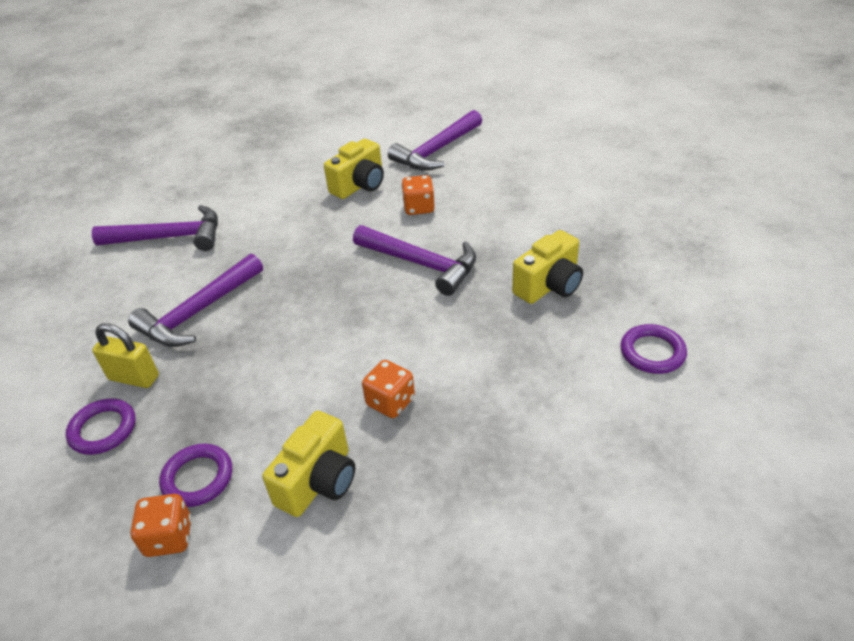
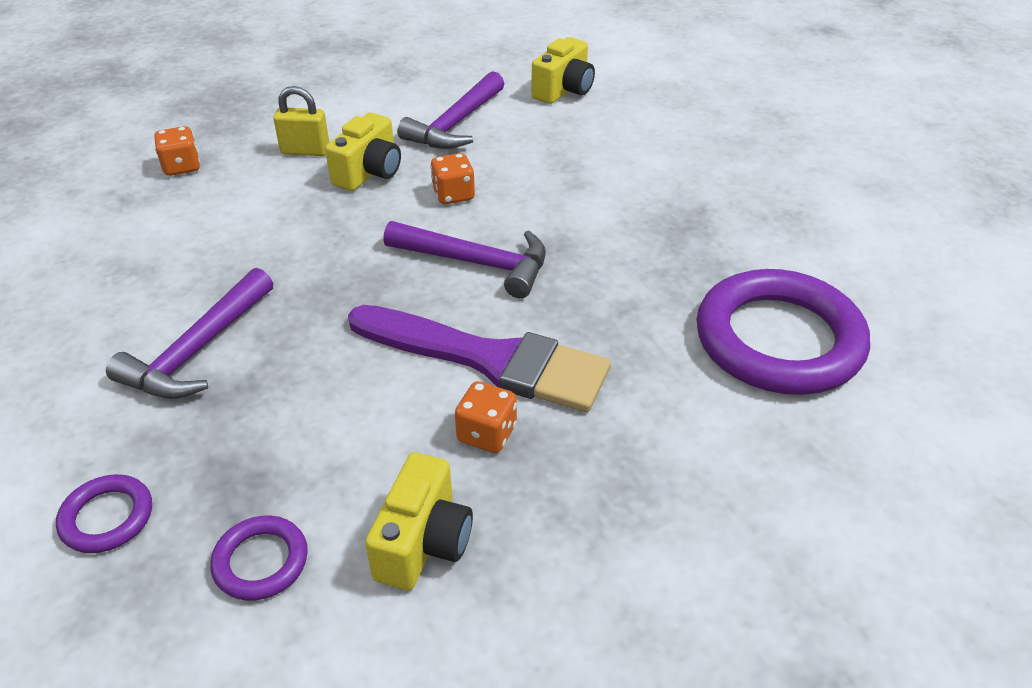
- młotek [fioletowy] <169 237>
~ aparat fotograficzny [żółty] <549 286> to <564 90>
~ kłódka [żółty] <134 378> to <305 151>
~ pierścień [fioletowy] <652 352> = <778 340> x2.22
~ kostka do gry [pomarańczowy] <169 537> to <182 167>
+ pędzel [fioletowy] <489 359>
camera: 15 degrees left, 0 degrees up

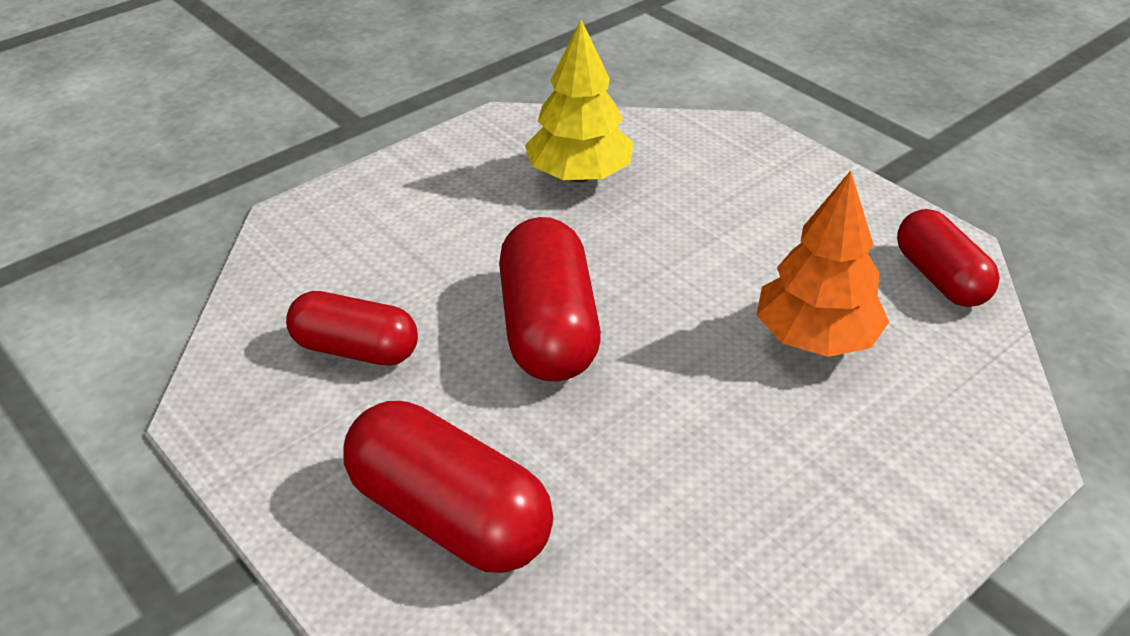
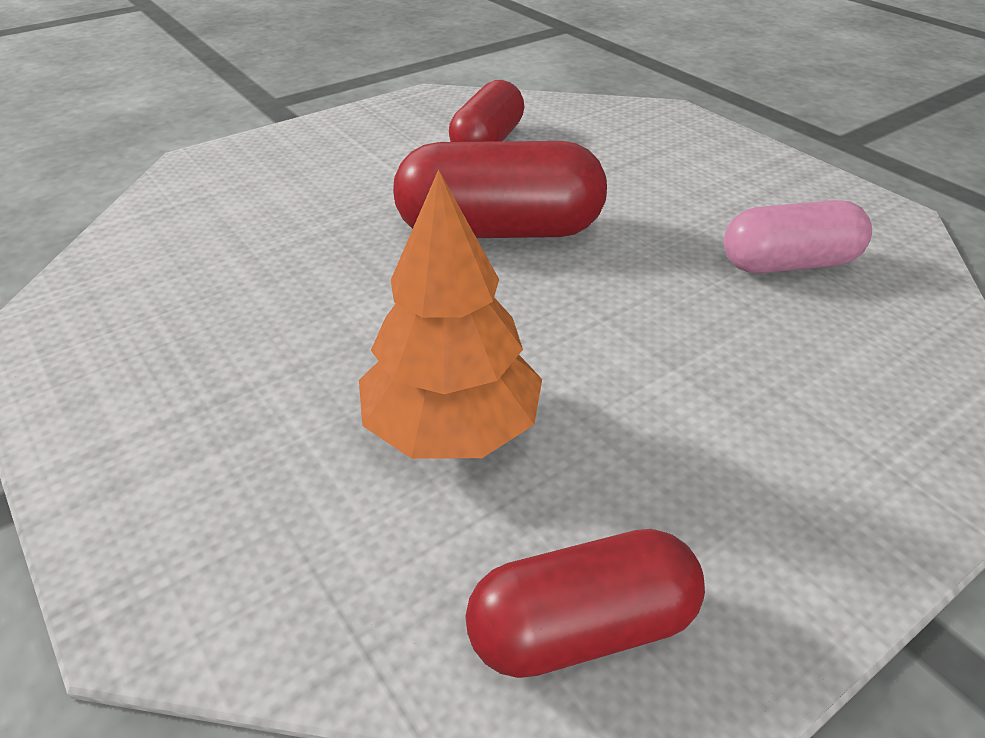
~ drzewko [żółty] <579 175> to kapsułka [różowy] <788 264>
- kapsułka [czerwony] <449 517>
camera: 95 degrees right, 0 degrees up

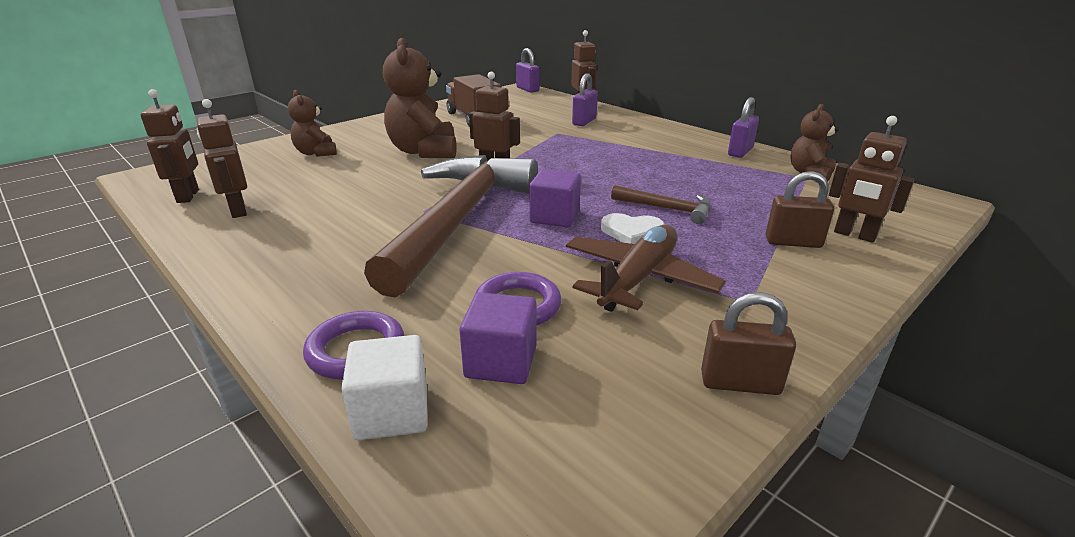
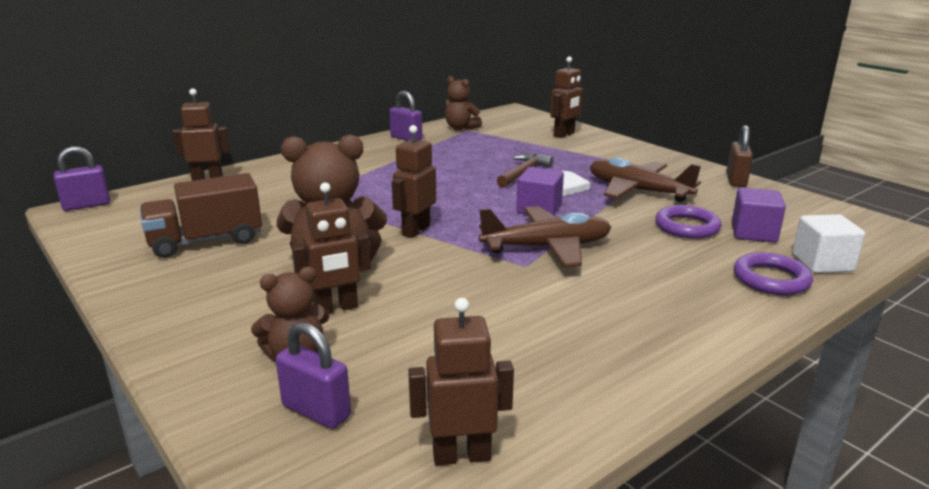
~ kłódka [fioletowy] <584 122> to <316 411>
~ robot [brązowy] <237 210> to <336 308>
~ młotek [brązowy] <458 220> to samolot [brązowy] <547 247>
- kłódka [brązowy] <793 242>
camera: 85 degrees left, 5 degrees down

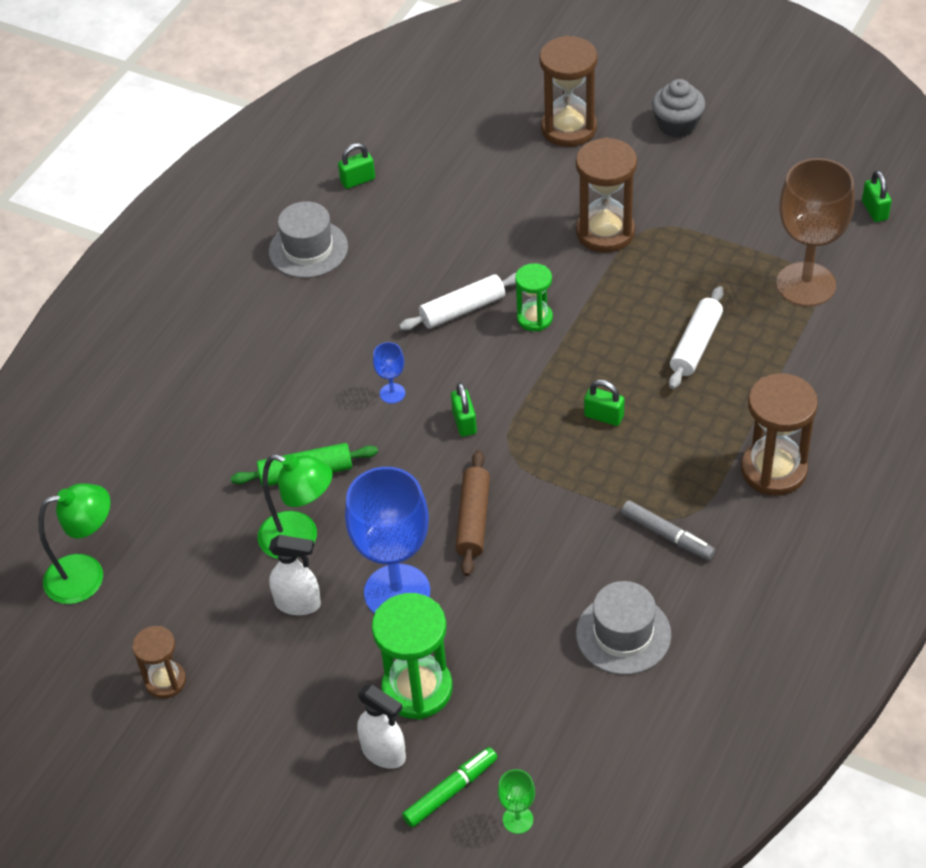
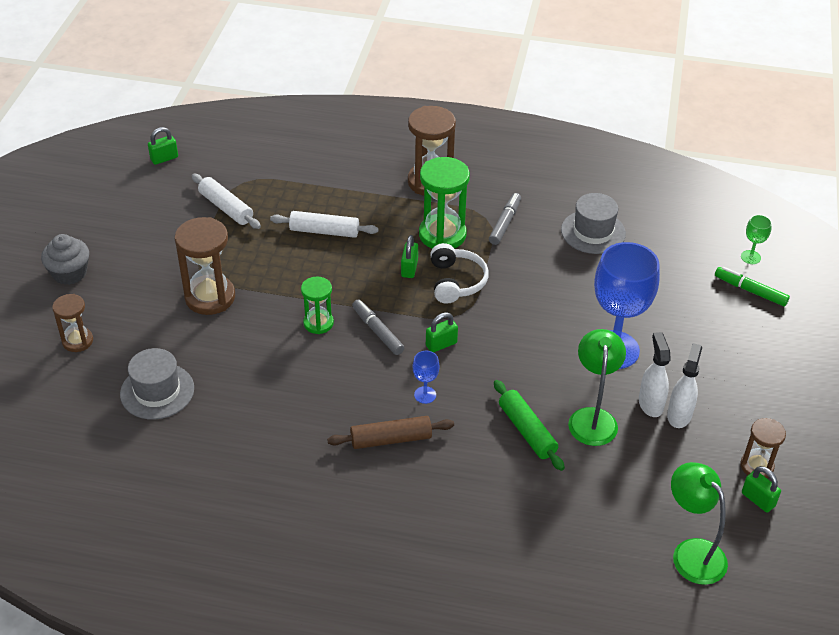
~ klepsydra [brązowy] <568 128> = <77 341> x0.59
~ kłódka [zielony] <358 180> to <758 499>
- kielich [brązowy] <806 284>
~ kapelusz [szary] <308 249> to <157 391>
~ wałek do ciasta [biały] <462 310> to <226 208>
~ wałek do ciasta [brązowy] <473 519> to <391 439>
~ klepsydra [zielony] <417 689> to <442 235>
~ spryskiwacz [biały] <384 753> to <679 415>
+ słuchawki [biały] <456 281>
+ flamaster [szary] <377 331>
camera: 110 degrees left, 5 degrees down

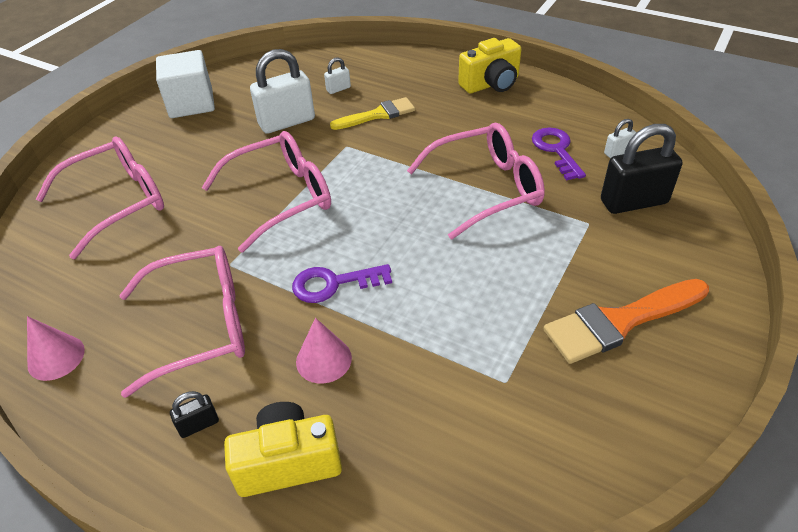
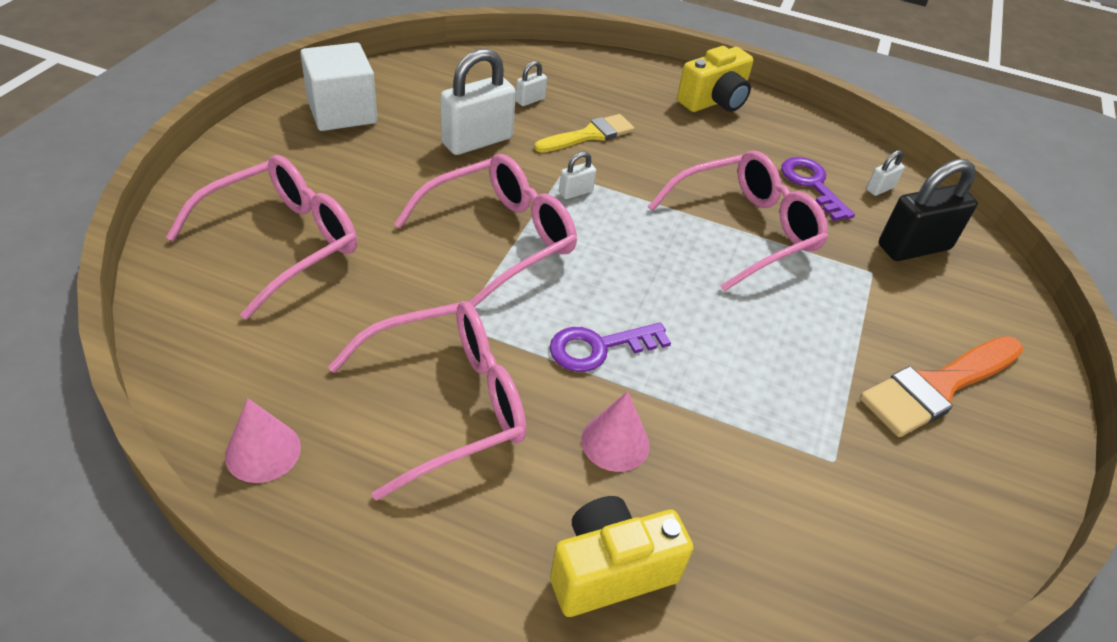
- kłódka [czarny] <198 424>
+ kłódka [biały] <575 192>
camera: 15 degrees left, 0 degrees up

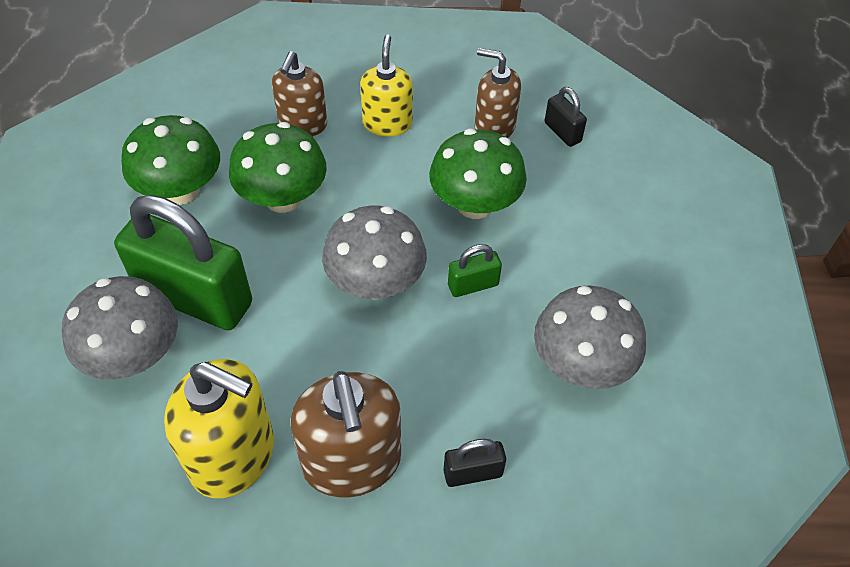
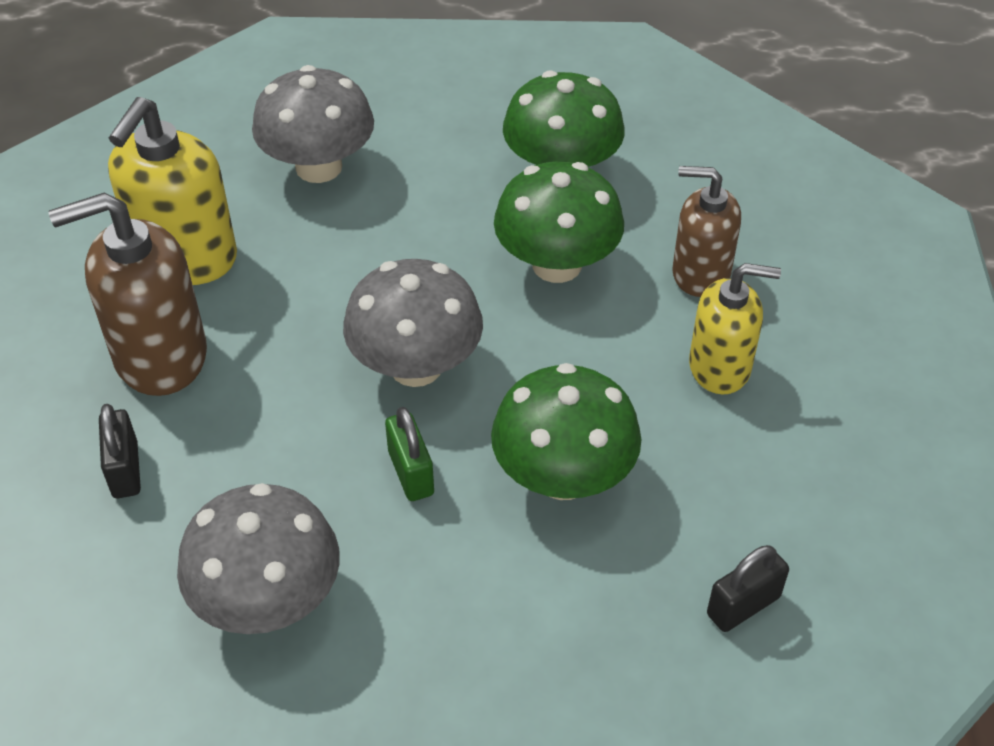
- dozownik mydła [brązowy] <494 127>
- kłódka [zielony] <195 298>
camera: 90 degrees right, 5 degrees down

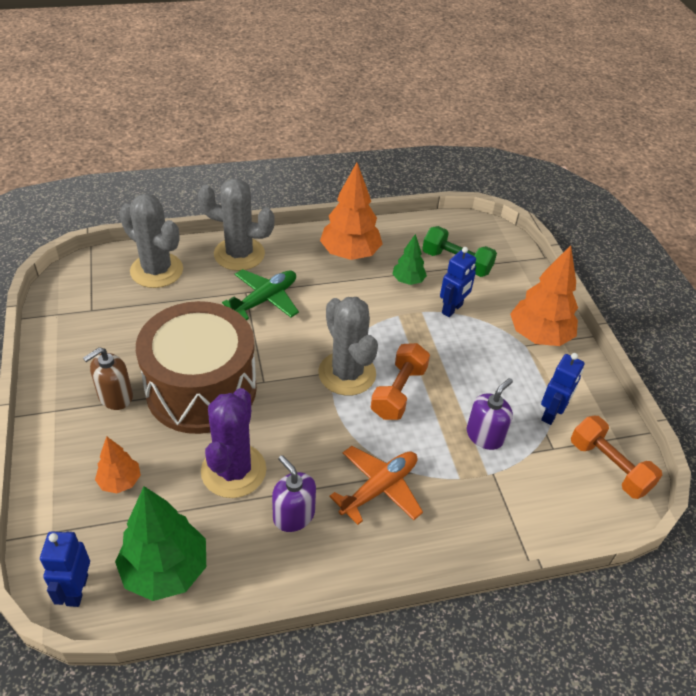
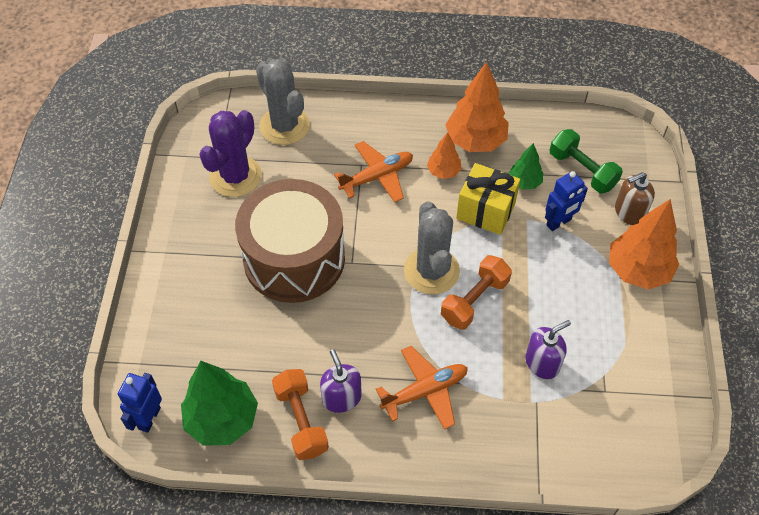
- kaktus [szary] <239 254>
~ samolot [zielony] <265 299> to samolot [pomarańczowy] <377 176>
~ dozownik mydła [brązowy] <115 396> to <629 212>
- robot [niebieski] <551 414>
~ kaktus [fioletowy] <233 470> to <235 176>
~ hantel [pomarańczowy] <609 467> to <301 421>
~ drzewko [pomarańczowy] <120 482> to <443 172>
+ prezent [żółty] <485 211>
camera: 20 degrees right, 10 degrees up

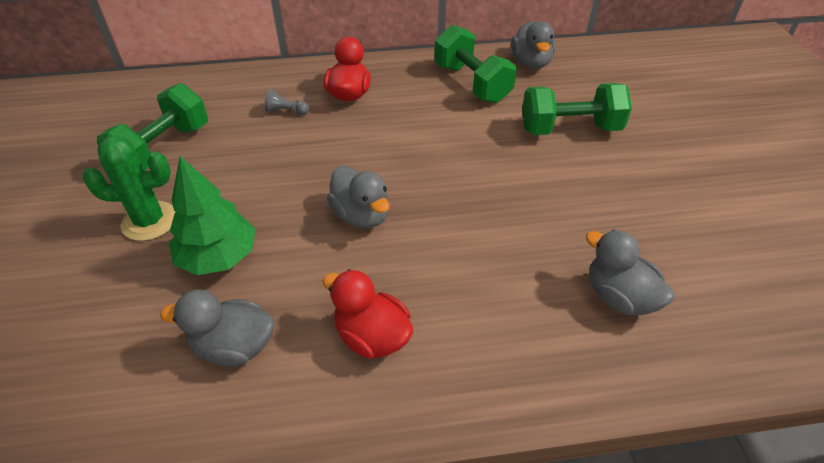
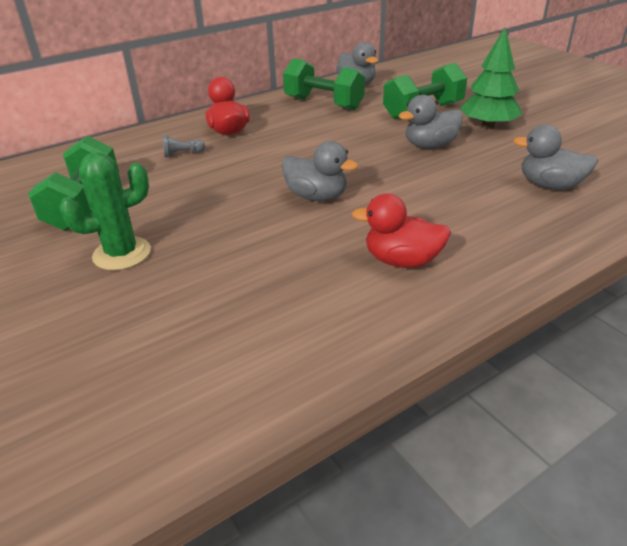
~ drzewko [zielony] <218 257> to <488 126>
~ kaczka [szary] <234 347> to <430 145>
camera: 25 degrees left, 10 degrees down

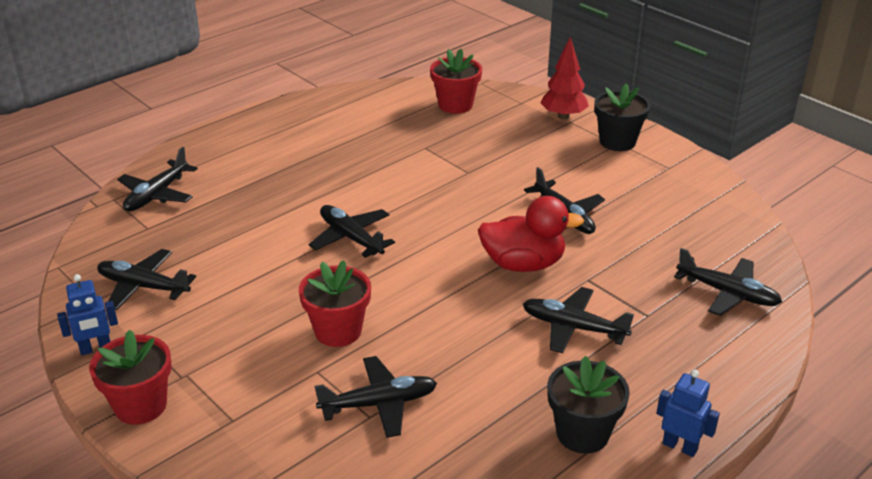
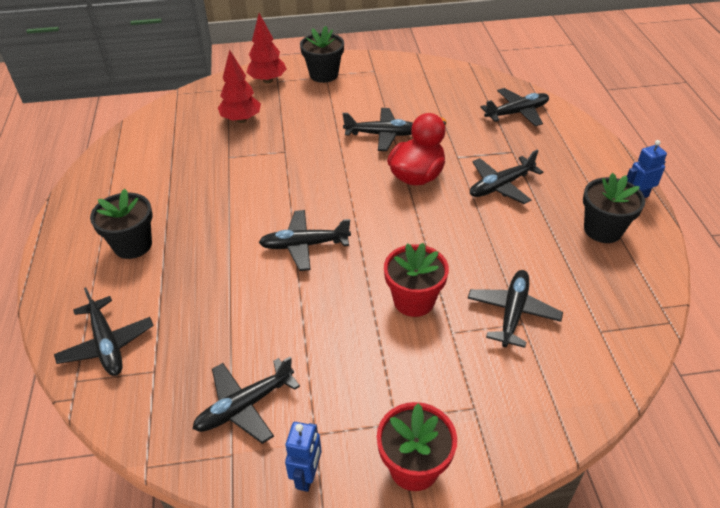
- doniczka [czerwony] <455 105>
+ drzewko [czerwony] <241 119>
+ doniczka [czarny] <133 245>
camera: 55 degrees left, 10 degrees up

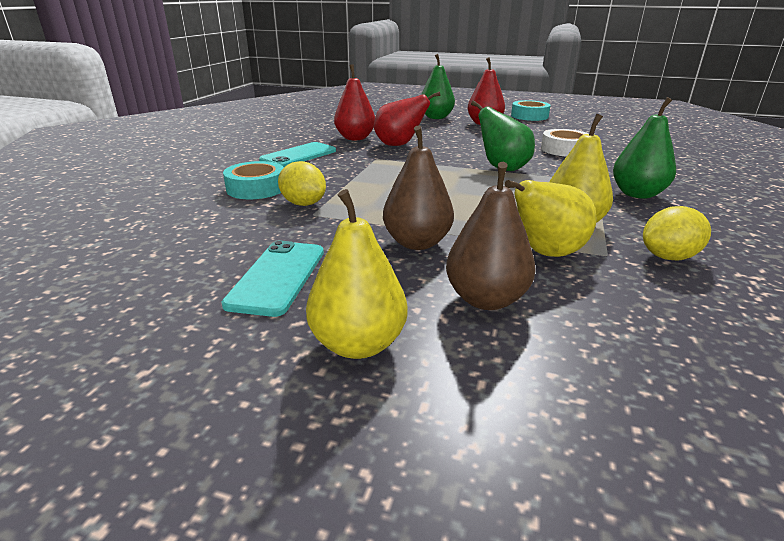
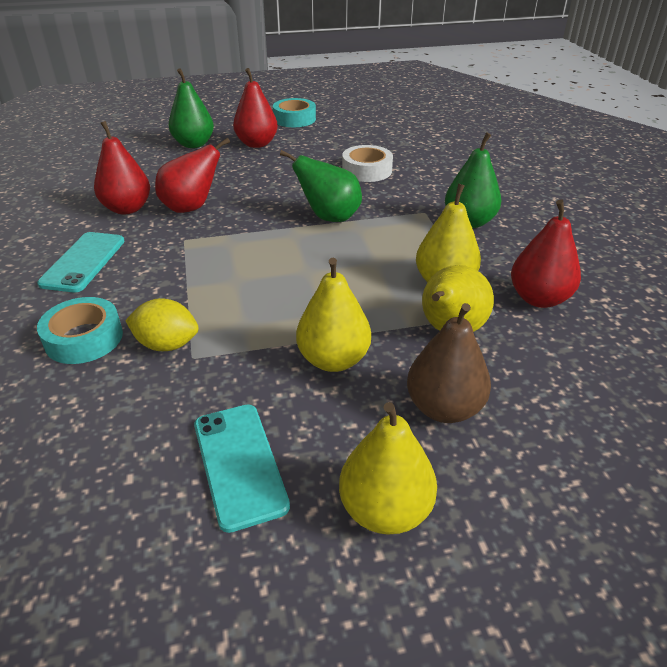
~ gruszka [brązowy] <417 243> to gruszka [żółty] <333 360>
~ cytryna [żółty] <668 257> to gruszka [czerwony] <538 298>
camera: 30 degrees left, 10 degrees up

